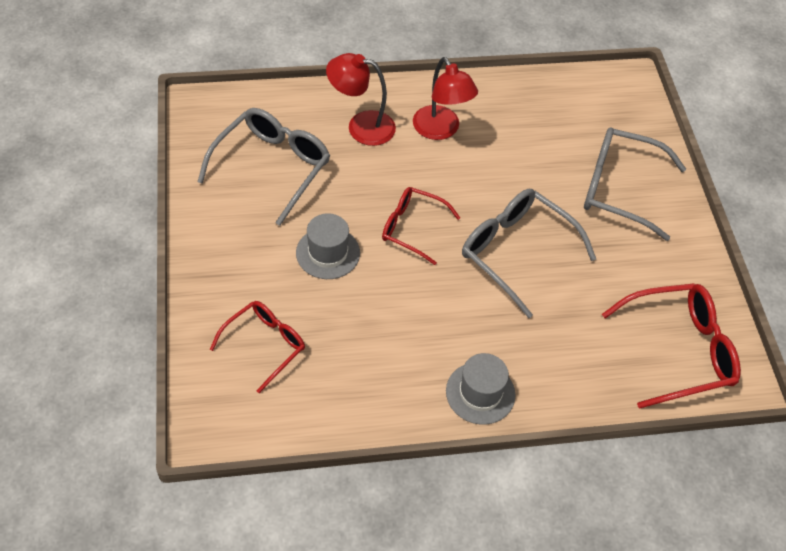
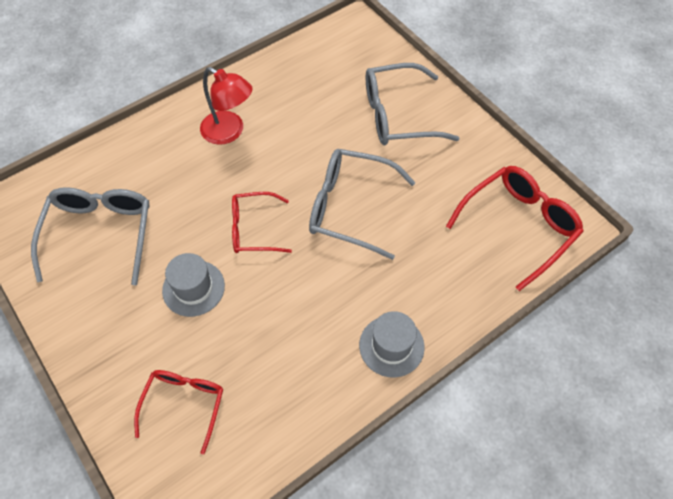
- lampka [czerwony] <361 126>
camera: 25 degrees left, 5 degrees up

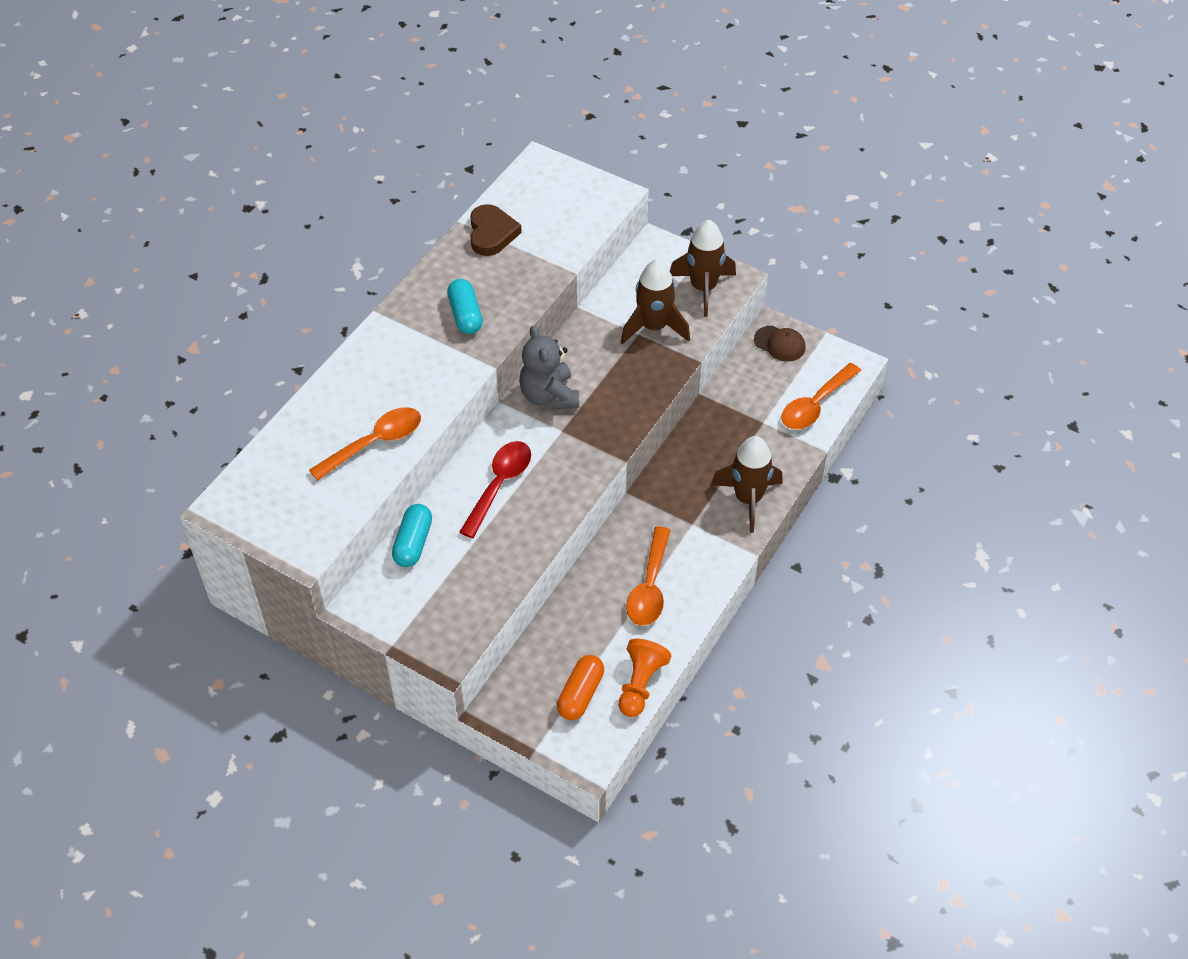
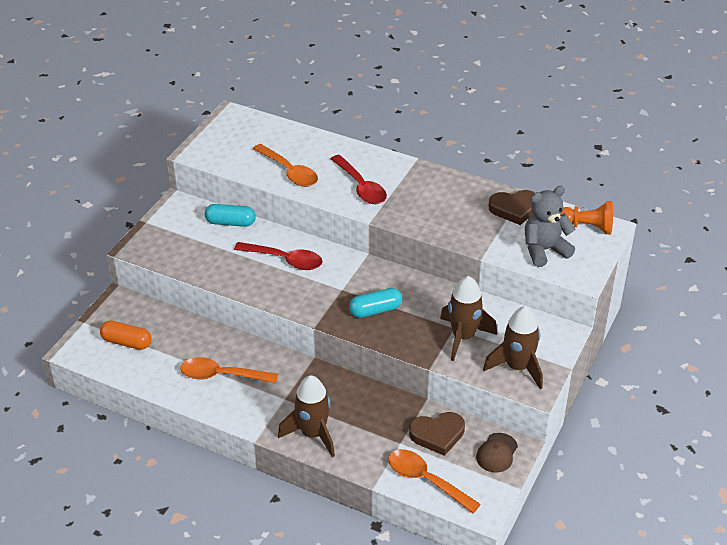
~ kapsułka [turkusowy] <465 315> to <375 310>
~ miś [szary] <549 396> to <544 250>
~ pionek [pomarańczowy] <640 684> to <587 227>
+ łyżka [czerwony] <361 187>
+ serce [brązowy] <437 435>
camera: 85 degrees right, 10 degrees down

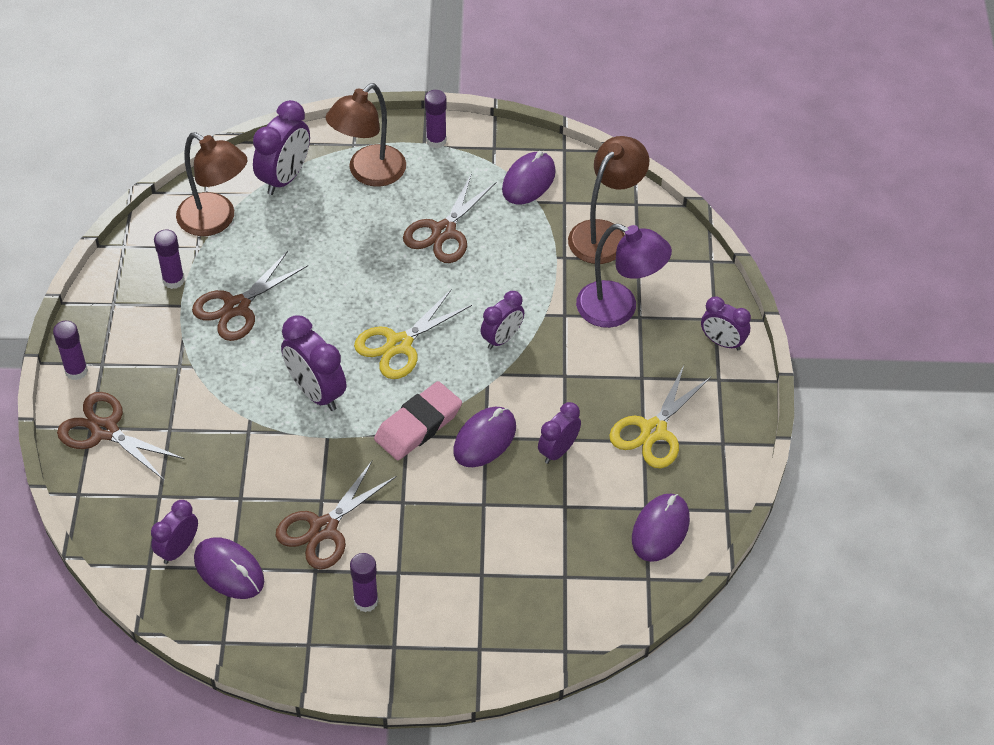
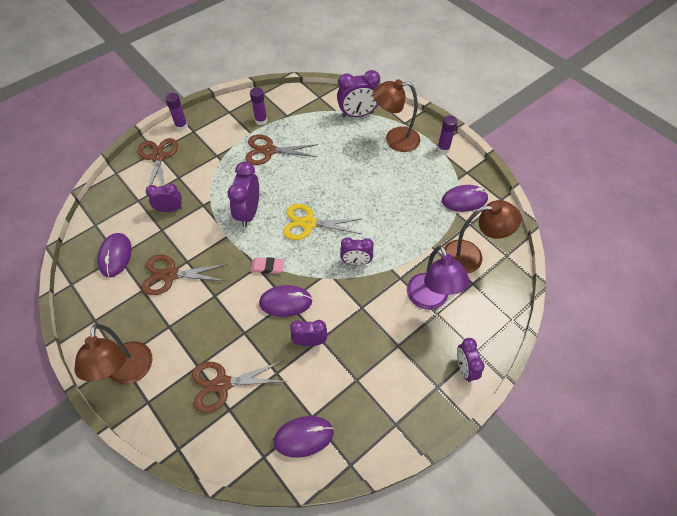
~ lampka [brązowy] <215 221> to <129 373>
~ nożyczki [brązowy] <444 231> to <222 384>
- nożyczki [żółty] <653 431>
~ gumka do mazania [różowy] <418 425> = <267 267> x0.59
~ budzik [fioletowy] <178 549> to <170 209>
- klej w sztyfcie [fioletowy] <366 601>
camera: 50 degrees right, 5 degrees up

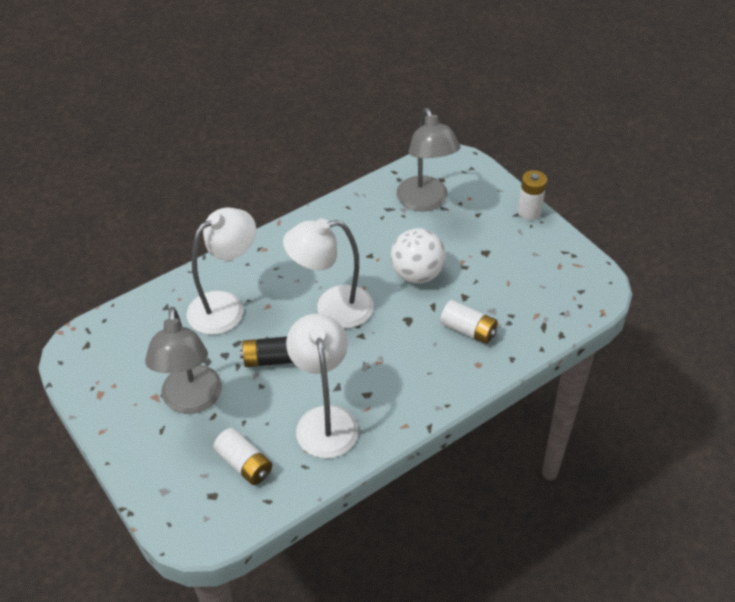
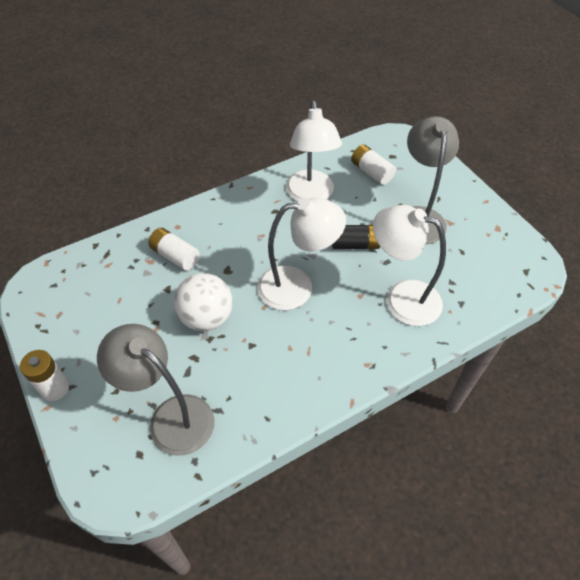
~ lampka [szary] <425 202> = <171 416> 45 degrees counterclockwise
~ lampka [biały] <226 306> = <401 298> 60 degrees clockwise
camera: 175 degrees left, 5 degrees up

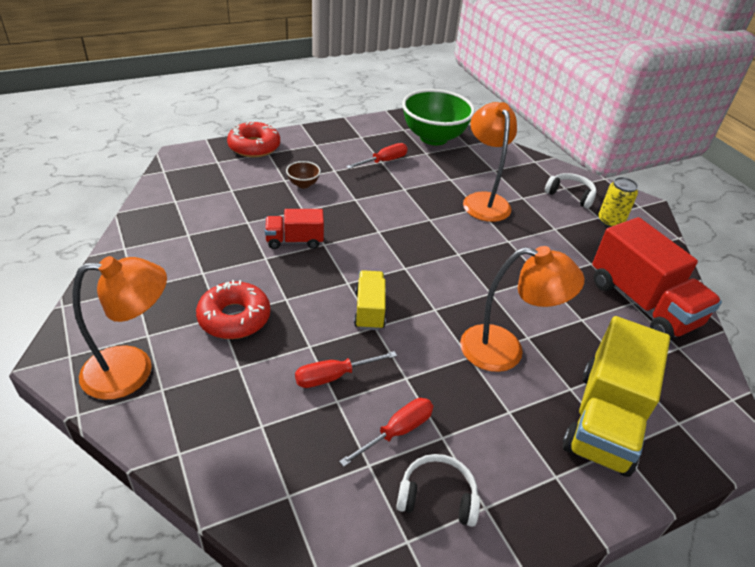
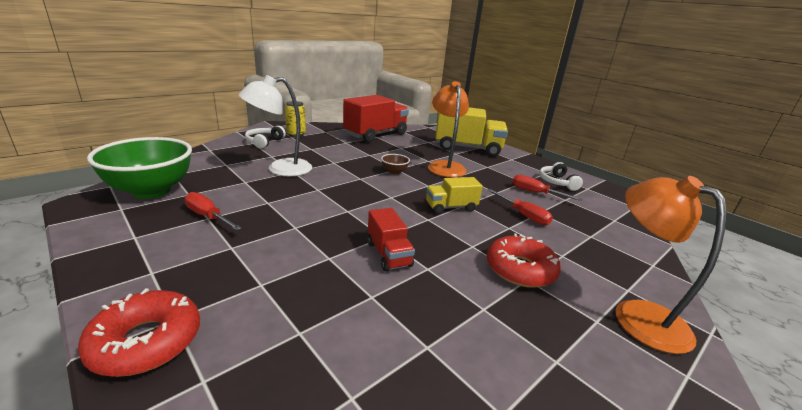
~ lampka [pomarańczowy] <483 201> to lampka [biały] <280 169>
~ miska [brązowy] <303 184> to <394 172>
camera: 105 degrees left, 15 degrees down

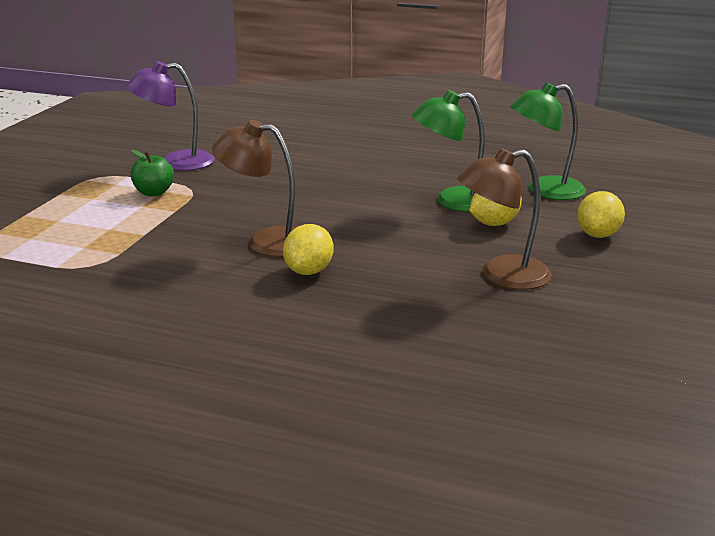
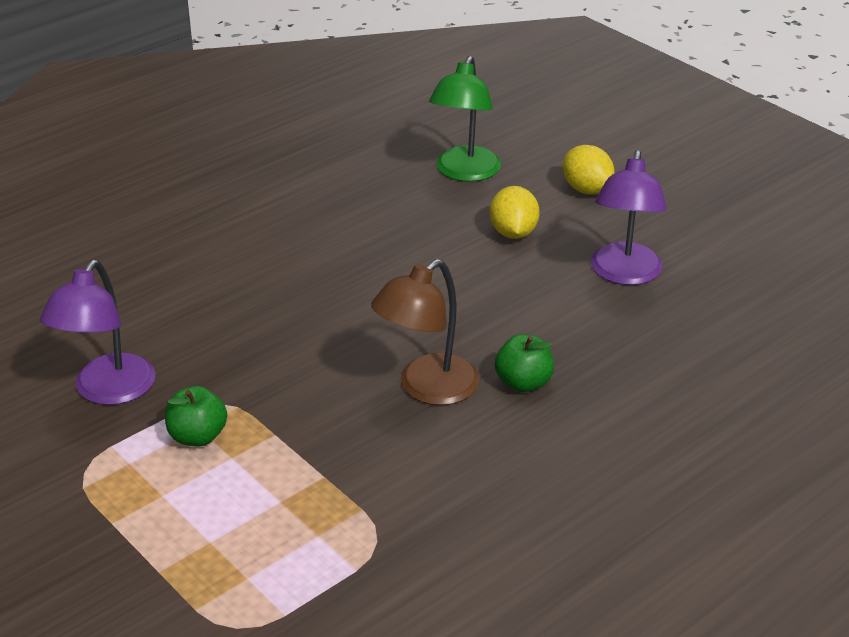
- lampka [zielony] <452 201>
~ lampka [brązowy] <501 276> to lampka [fioletowy] <624 274>
~ cytryna [żółty] <309 271> to jabłko [zielony] <523 383>
camera: 60 degrees left, 10 degrees up

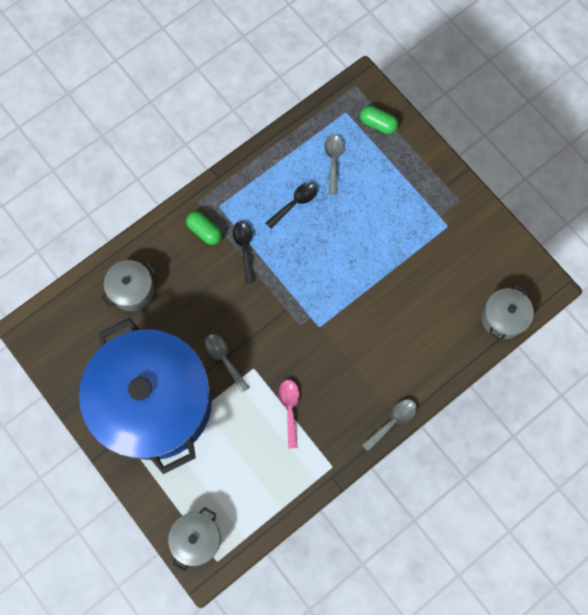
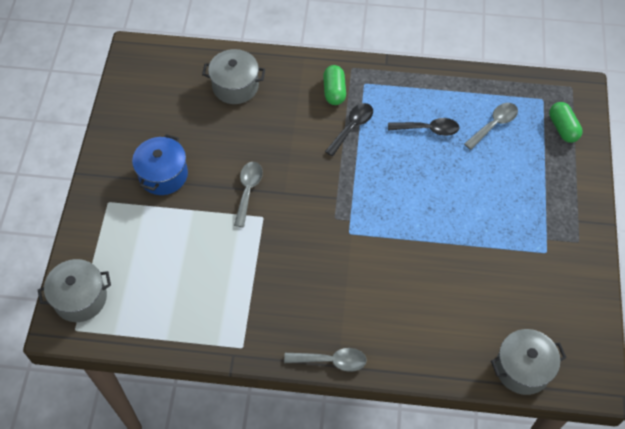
~ garnek [niebieski] <155 402> = <163 175> x0.40
- łyżka [różowy] <290 409>
camera: 45 degrees right, 15 degrees down

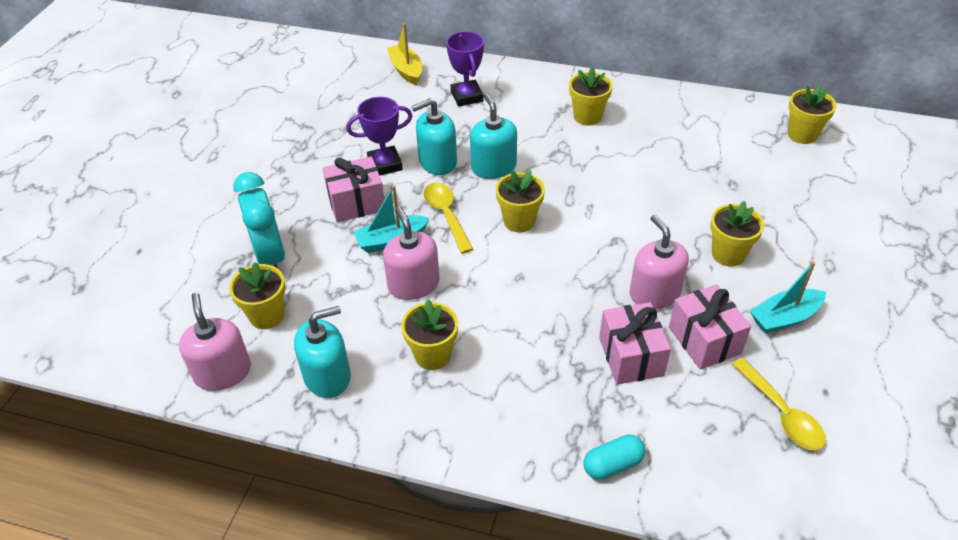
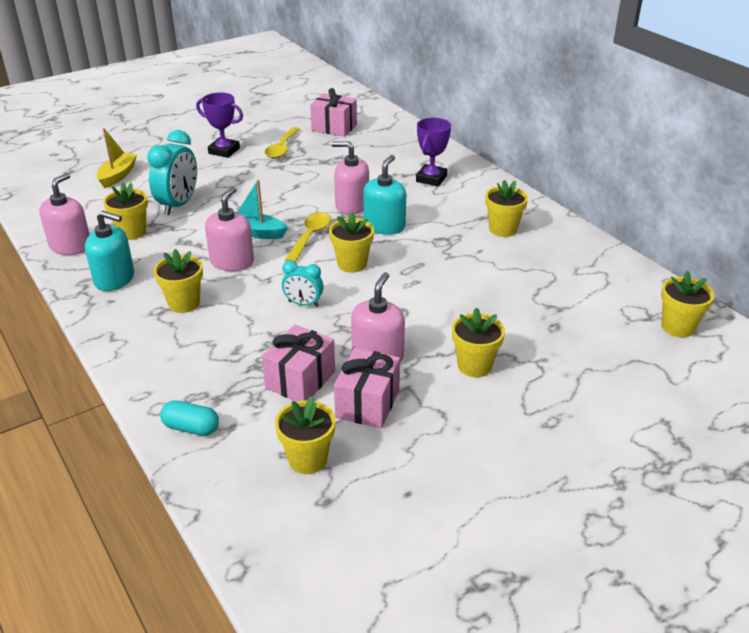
~ łódka [żółty] <406 70> to <118 176>
~ puchar [fioletowy] <385 164> to <224 151>
~ dozownik mydła [turkusowy] <437 162> to dozownik mydła [różowy] <352 205>
~ prezent [różowy] <356 203> to <334 127>
- łódka [turkusowy] <784 318>
~ łyżka [żółty] <781 413> to <282 148>
+ budzik [turkusowy] <303 304>
+ doniczka [żółty] <308 459>
camera: 40 degrees right, 10 degrees down

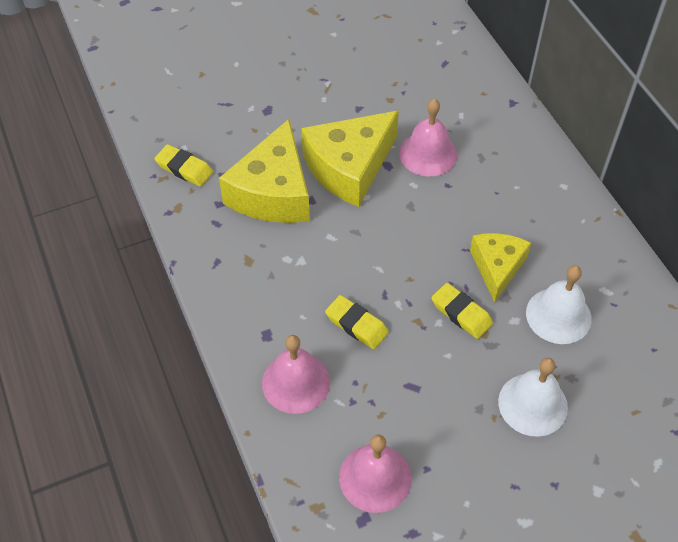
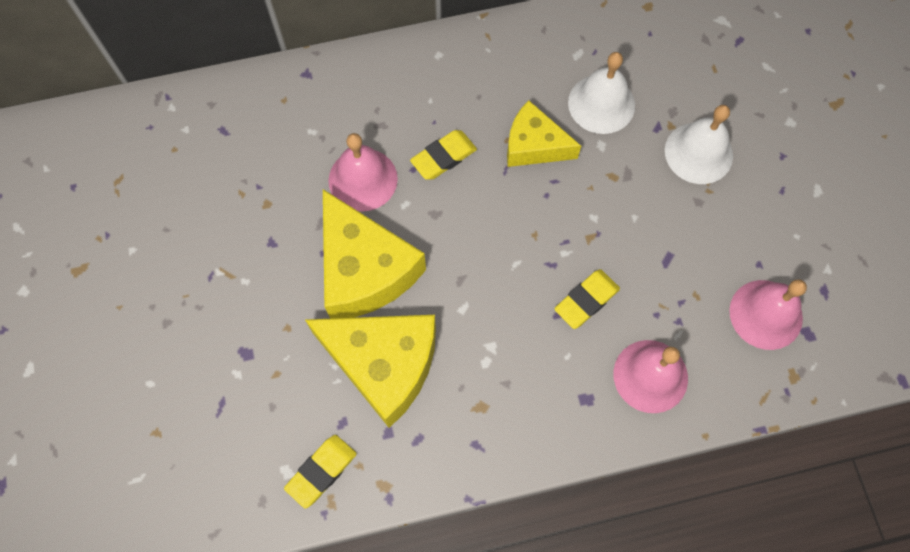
~ gumka do mazania [żółty] <461 313> to <443 157>
camera: 80 degrees left, 15 degrees up

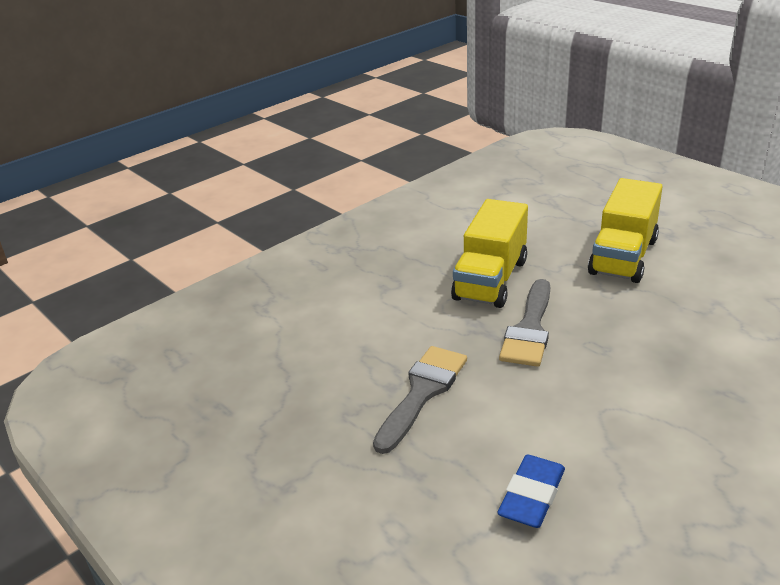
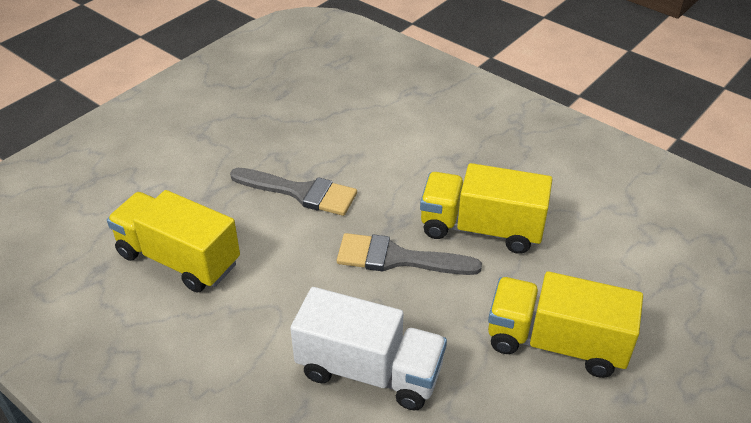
~ gumka do mazania [niebieski] <531 496> to ciężarówka [żółty] <179 259>
+ ciężarówka [biały] <369 371>
camera: 80 degrees right, 10 degrees up

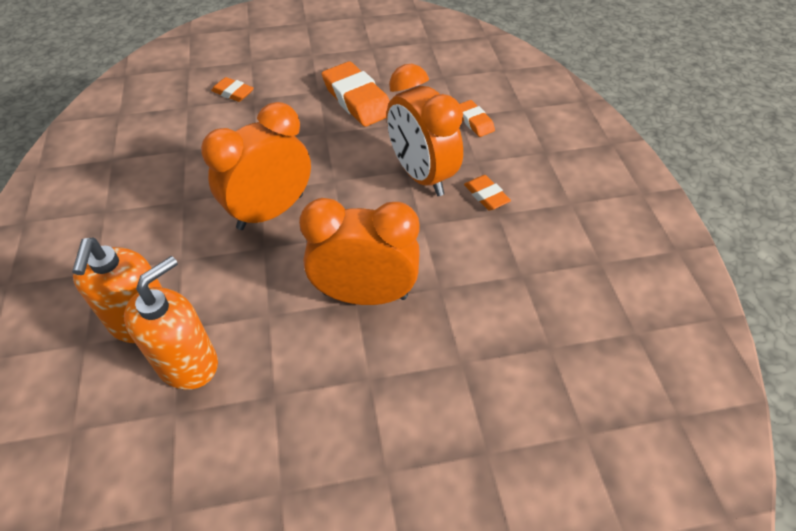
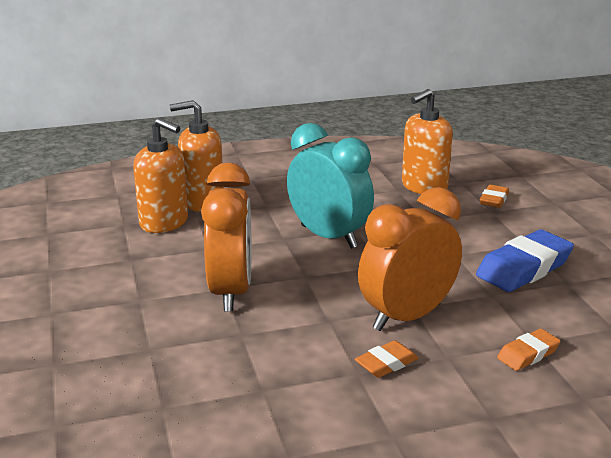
~ gumka do mazania [pomarańczowy] <357 100> to gumka do mazania [niebieski] <524 268>
~ budzik [pomarańczowy] <270 212> to budzik [turkusowy] <328 237>
+ dozownik mydła [pomarańczowy] <424 187>
camera: 85 degrees right, 25 degrees down

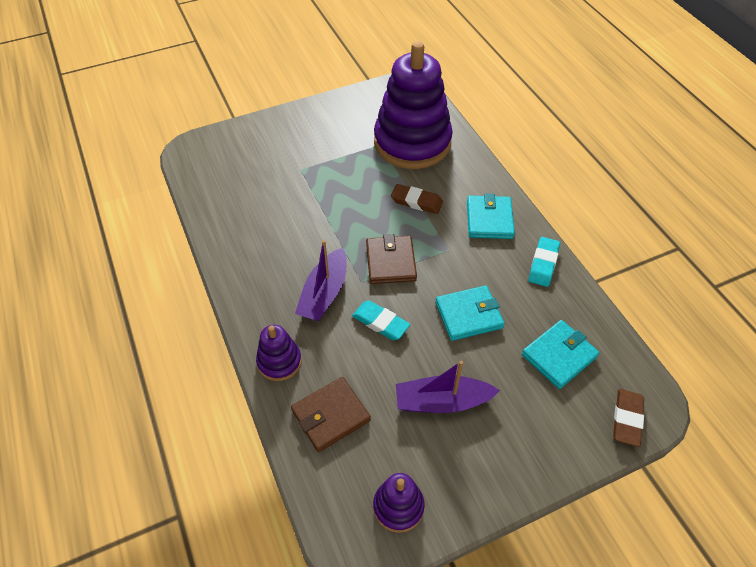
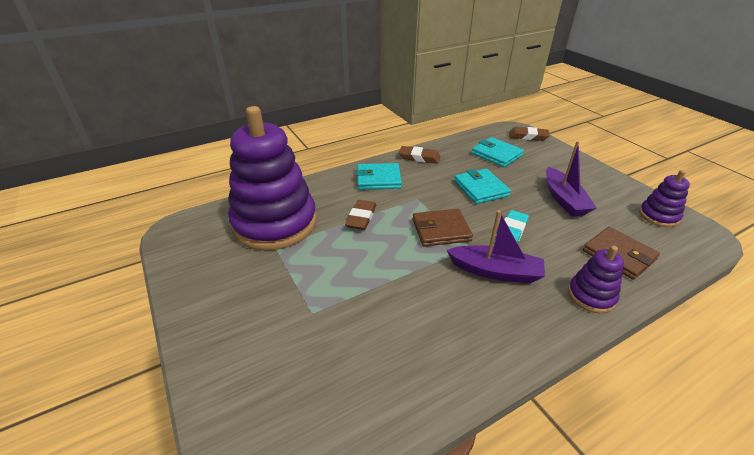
~ gumka do mazania [turkusowy] <543 264> to gumka do mazania [brązowy] <419 157>
camera: 95 degrees left, 15 degrees down

